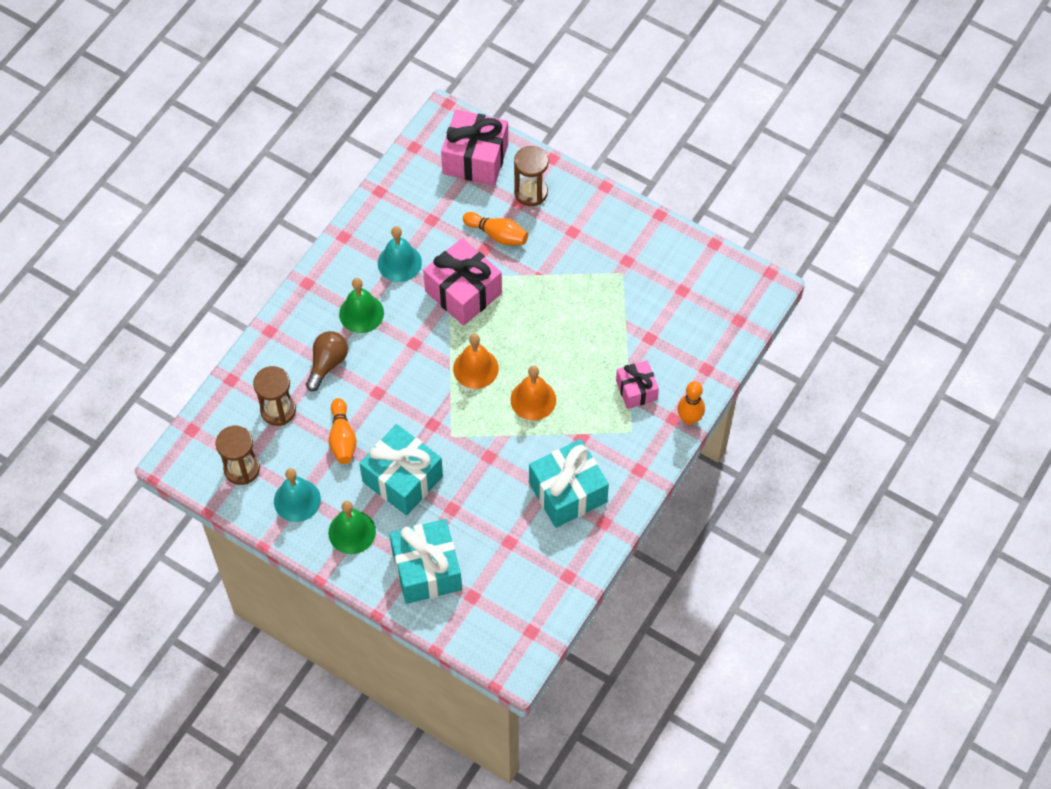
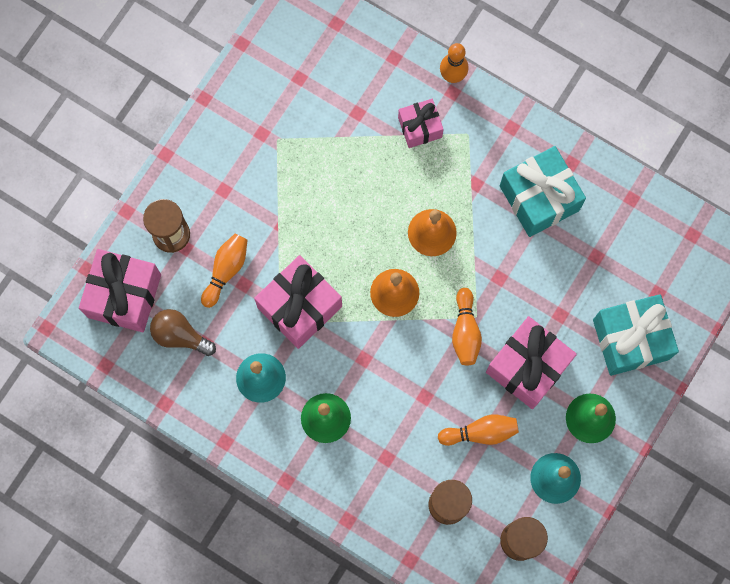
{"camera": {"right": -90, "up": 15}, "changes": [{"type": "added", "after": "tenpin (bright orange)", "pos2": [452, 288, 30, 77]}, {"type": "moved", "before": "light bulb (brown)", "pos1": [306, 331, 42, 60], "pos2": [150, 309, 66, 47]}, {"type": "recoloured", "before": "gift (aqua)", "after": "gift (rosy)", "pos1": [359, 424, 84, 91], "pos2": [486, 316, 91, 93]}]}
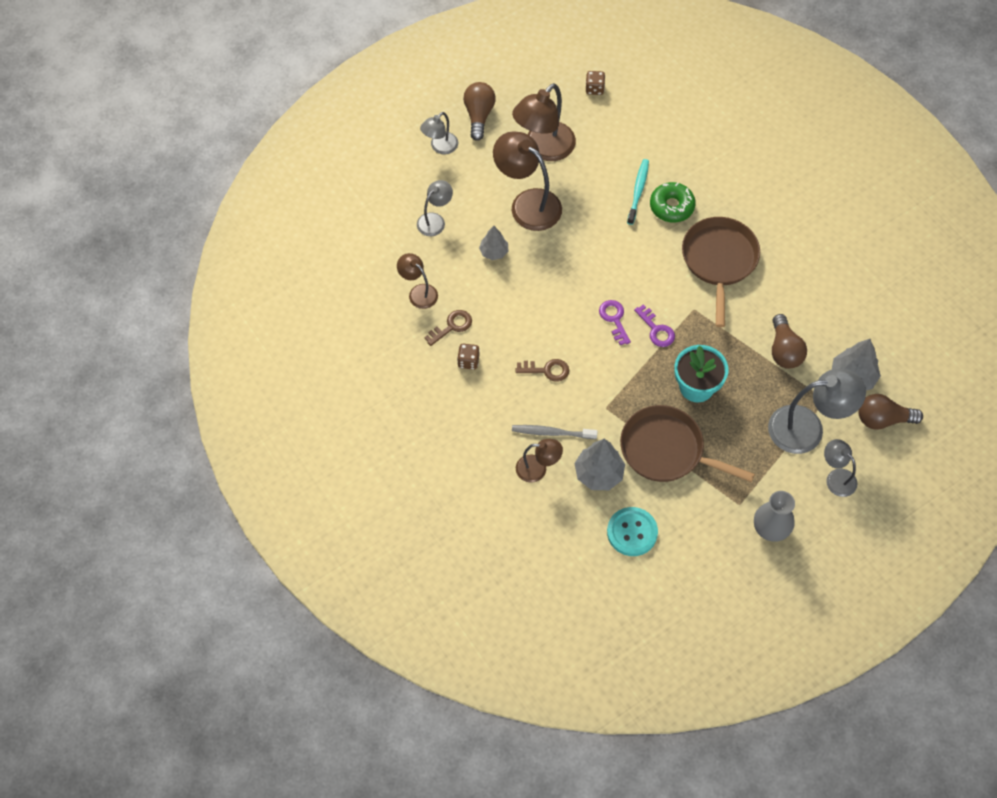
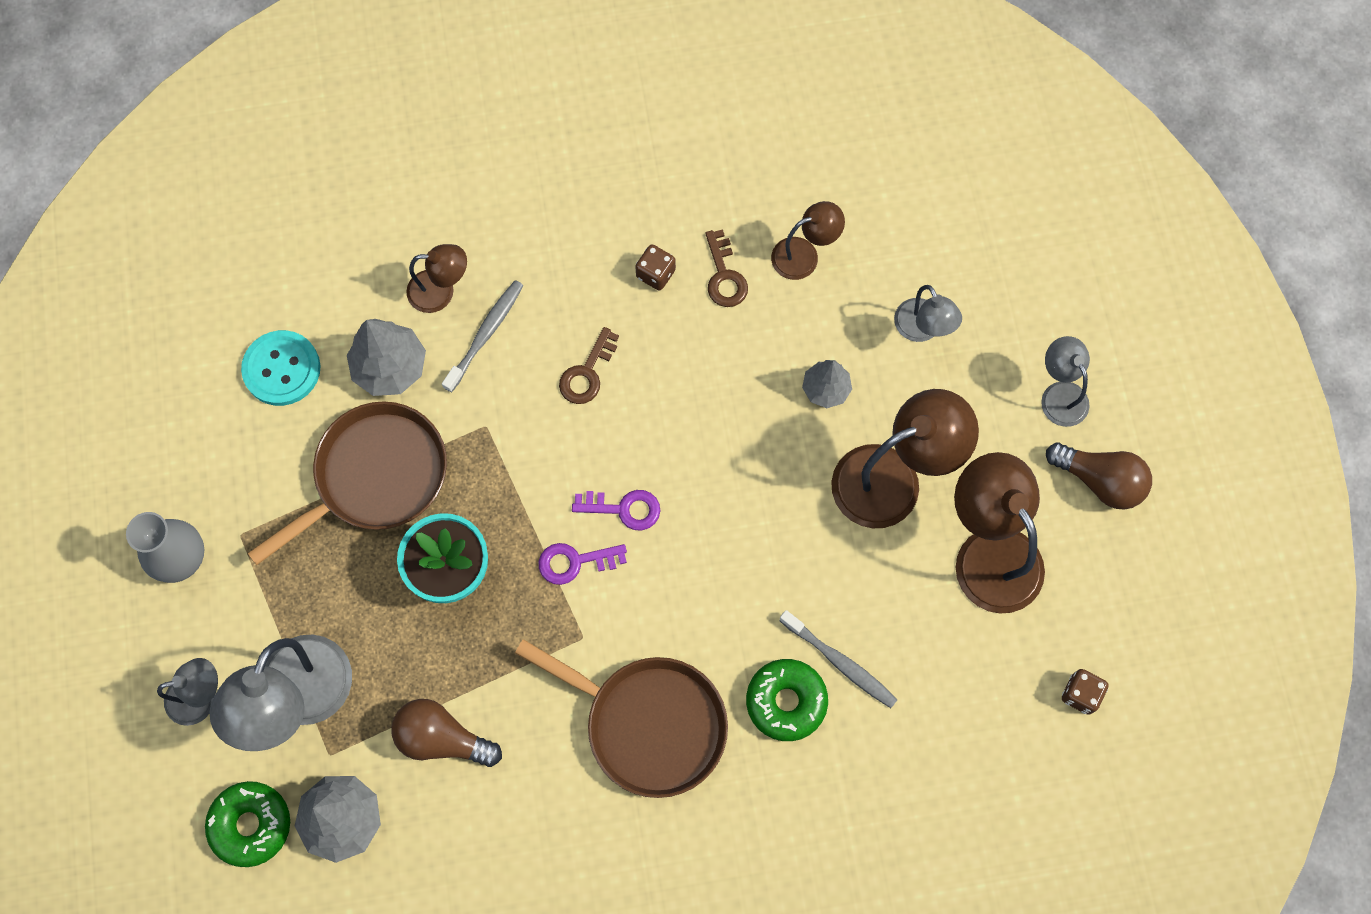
{"camera": {"right": 115, "up": 10}, "changes": [{"type": "replaced", "before": "light bulb (brown)", "after": "doughnut (emerald)", "pos1": [859, 394, 64, 36], "pos2": [205, 781, 85, 86]}, {"type": "recoloured", "before": "toothbrush (aqua)", "after": "toothbrush (gray)", "pos1": [627, 159, 22, 66], "pos2": [779, 610, 119, 98]}, {"type": "turned", "before": "desk lamp (brown)", "pos1": [516, 439, 47, 44], "pos2": [406, 244, 61, 69], "turn": -120}]}
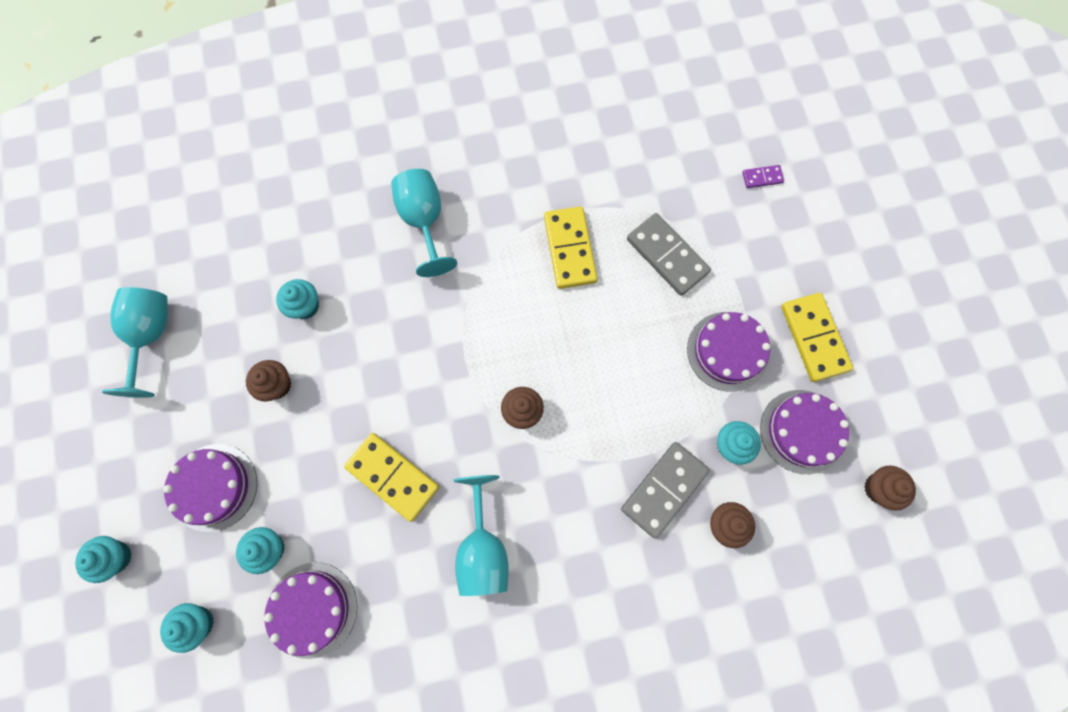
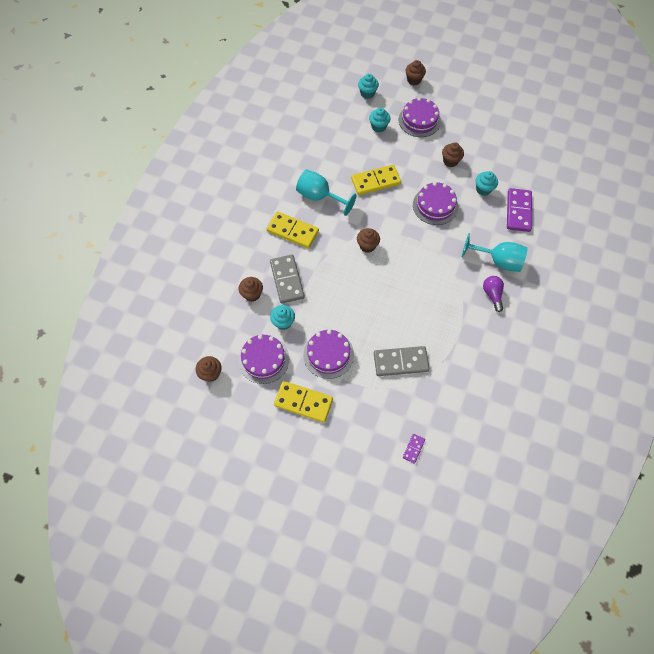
{"camera": {"right": 125, "up": -10}, "changes": [{"type": "removed", "before": "chalice (aqua)", "pos1": [102, 287, 66, 111]}, {"type": "added", "after": "light bulb (purple)", "pos2": [483, 276, 21, 36]}, {"type": "added", "after": "domino (purple)", "pos2": [507, 188, 25, 44]}, {"type": "moved", "before": "layer cake (purple)", "pos1": [264, 562, 93, 97], "pos2": [413, 182, 45, 43]}, {"type": "moved", "before": "domino (bright yellow)", "pos1": [544, 206, 54, 83], "pos2": [267, 211, 52, 37]}, {"type": "recoloured", "before": "fairy cake (aqua)", "after": "fairy cake (brown)", "pos1": [75, 536, 57, 47], "pos2": [406, 60, 20, 25]}]}
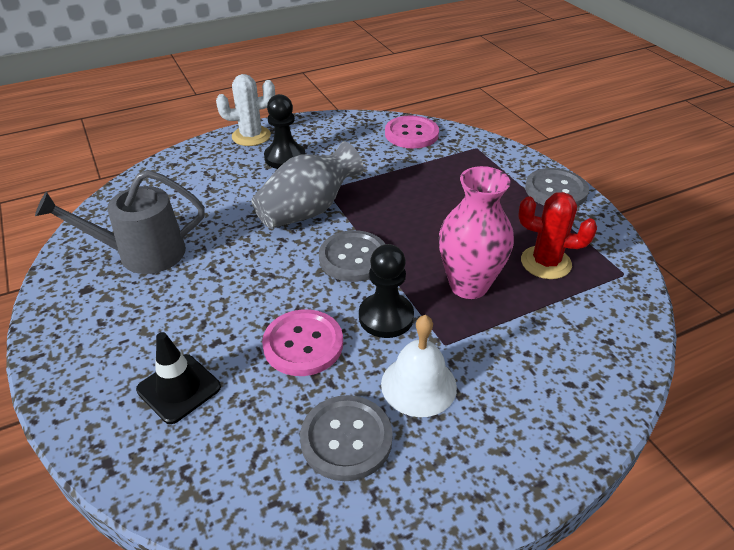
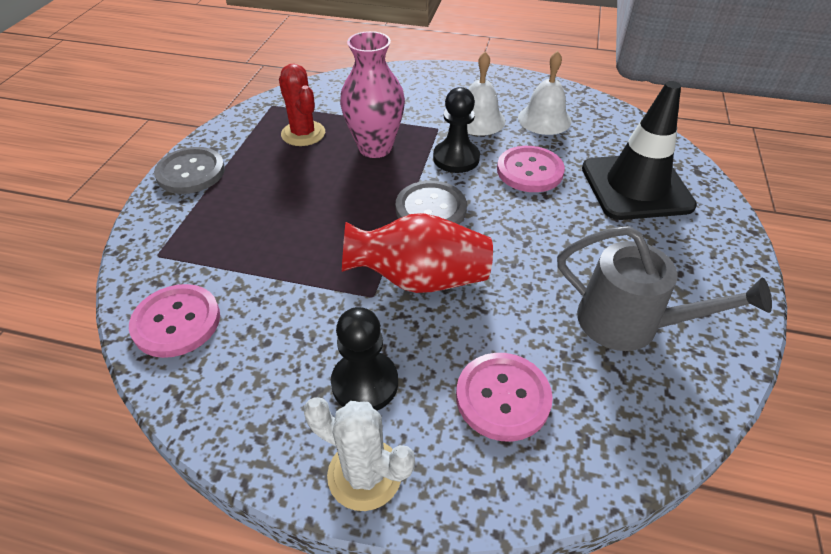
{"camera": {"right": -140, "up": 5}, "changes": [{"type": "added", "after": "shirt button (rosy)", "pos2": [456, 353, 97, 88]}, {"type": "replaced", "before": "shirt button (gray)", "after": "school bell (snow-white)", "pos1": [300, 395, 93, 86], "pos2": [518, 51, 53, 84]}, {"type": "recoloured", "before": "tall vase (gray)", "after": "tall vase (scarlet)", "pos1": [251, 141, 113, 87], "pos2": [342, 213, 151, 80]}, {"type": "resized", "before": "safety cone (black)", "pos1": [136, 332, 85, 92], "pos2": [582, 81, 115, 139], "scale": 1.77}]}
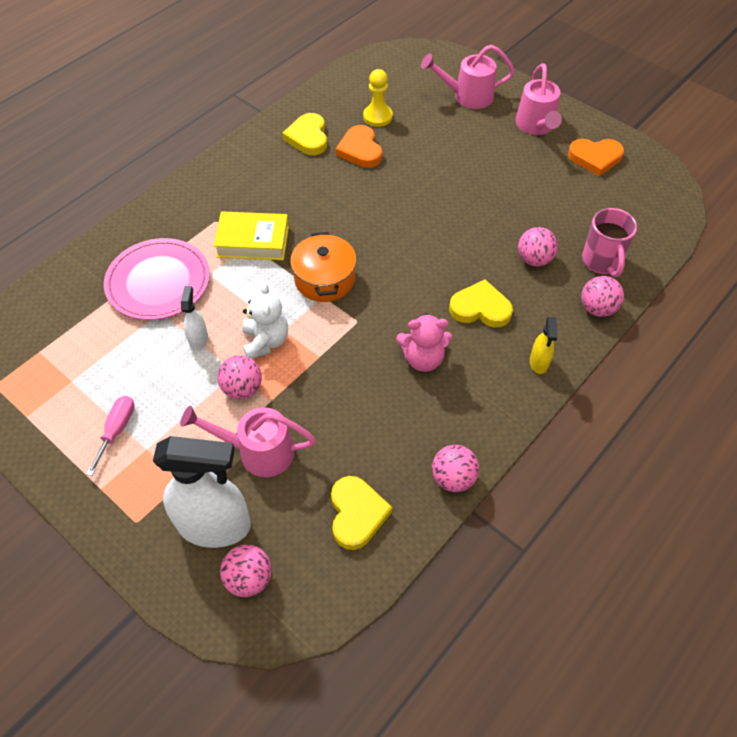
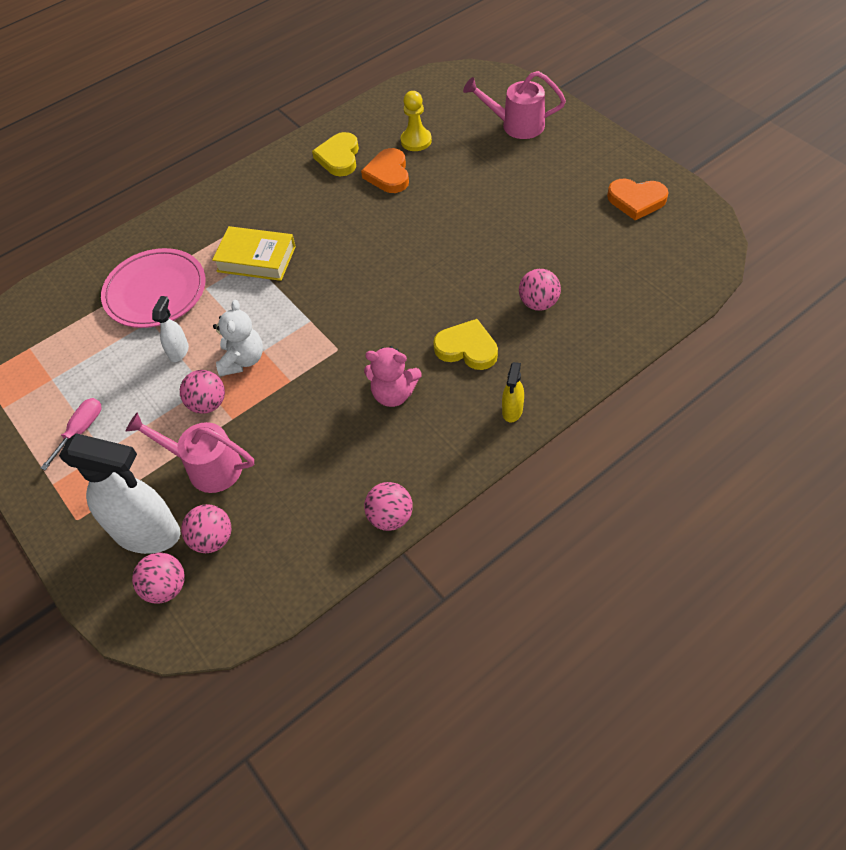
{"camera": {"right": 15, "up": 0}, "changes": [{"type": "removed", "before": "cooking pot (bright orange)", "pos1": [290, 232, 67, 70]}, {"type": "removed", "before": "love heart (bright yellow)", "pos1": [331, 476, 61, 74]}, {"type": "removed", "before": "sprinkling can (rosy)", "pos1": [515, 63, 47, 72]}, {"type": "removed", "before": "tea mug (rosy)", "pos1": [582, 208, 55, 69]}, {"type": "moved", "before": "play ball (rosy)", "pos1": [581, 276, 43, 41], "pos2": [181, 504, 50, 49]}]}
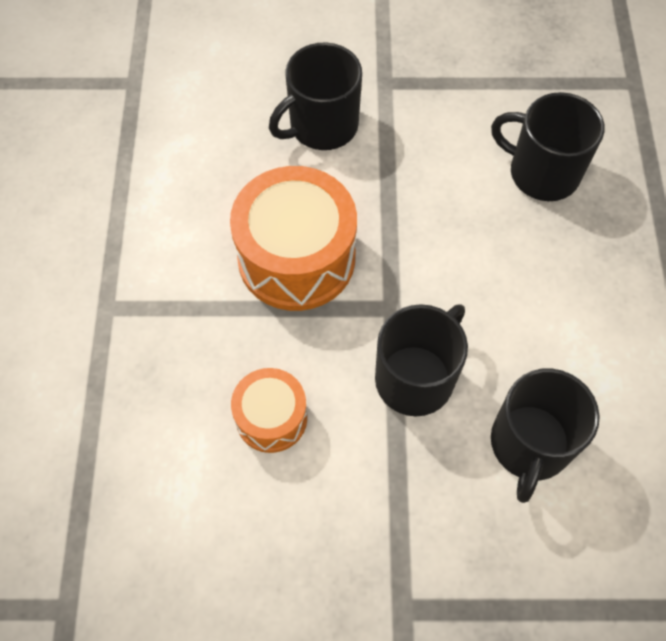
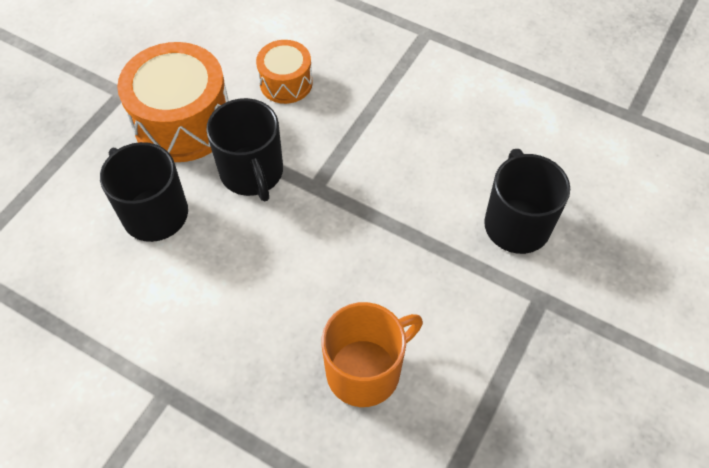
{"camera": {"right": 120, "up": -5}, "changes": [{"type": "moved", "before": "snare drum (bright orange)", "pos1": [230, 166, 127, 145], "pos2": [117, 42, 111, 120]}, {"type": "recoloured", "before": "tea mug (black)", "after": "tea mug (bright orange)", "pos1": [491, 92, 114, 109], "pos2": [322, 302, 101, 105]}]}
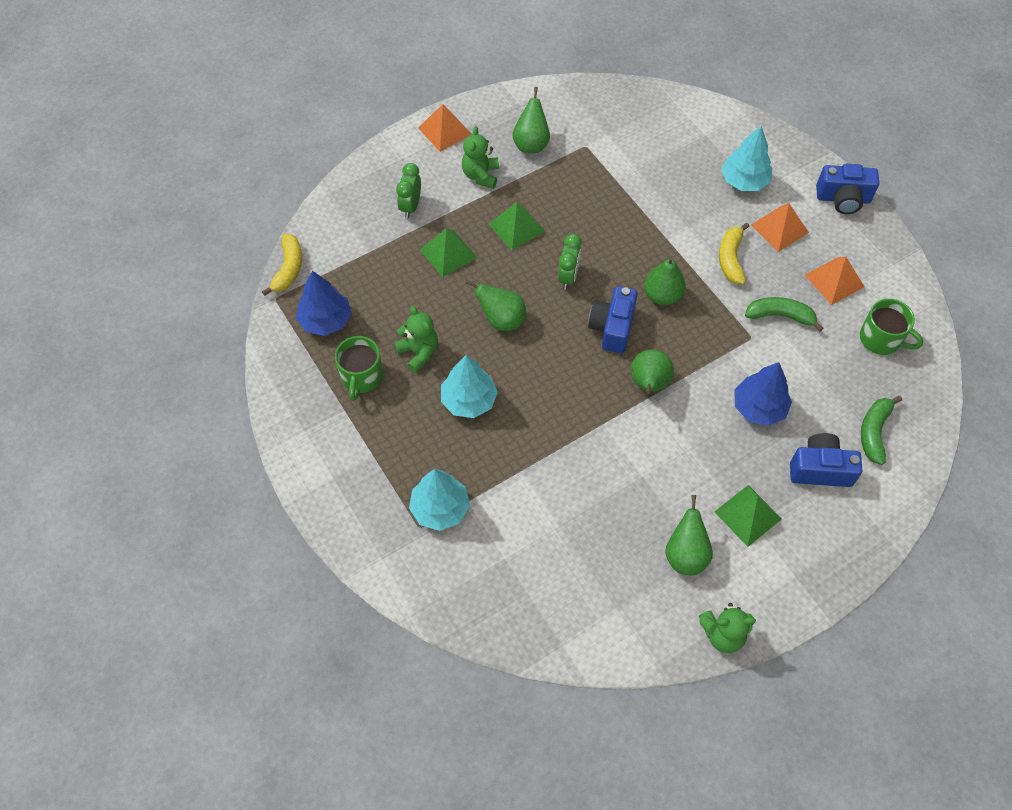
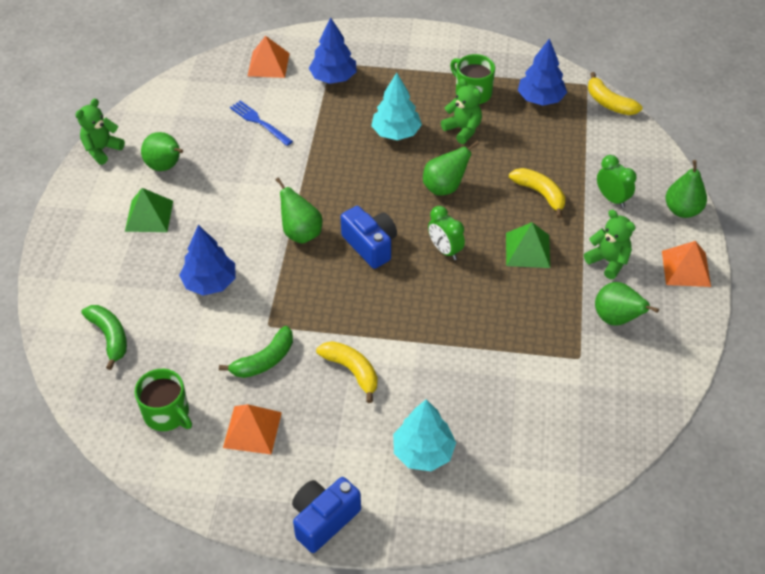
{"camera": {"right": 130, "up": -10}, "changes": [{"type": "removed", "before": "compact camera (blue)", "pos1": [790, 433, 72, 54]}, {"type": "added", "after": "table fork (blue)", "pos2": [230, 100, 63, 46]}, {"type": "moved", "before": "toy pear (emerald)", "pos1": [644, 256, 42, 49], "pos2": [666, 160, 41, 58]}, {"type": "moved", "before": "pyramid shape (bright orange)", "pos1": [751, 203, 58, 49], "pos2": [248, 36, 42, 42]}, {"type": "replaced", "before": "pyramid shape (emerald)", "after": "banana (bright yellow)", "pos1": [420, 228, 57, 49], "pos2": [509, 168, 56, 50]}, {"type": "recoloured", "before": "fir tree (aqua)", "after": "fir tree (blue)", "pos1": [409, 469, 61, 62], "pos2": [309, 17, 48, 67]}, {"type": "turned", "before": "teddy (emerald)", "pos1": [394, 306, 44, 67], "pos2": [441, 79, 41, 65], "turn": -135}, {"type": "turned", "before": "tea mug (emerald)", "pos1": [860, 299, 63, 56], "pos2": [135, 369, 57, 62], "turn": -120}]}
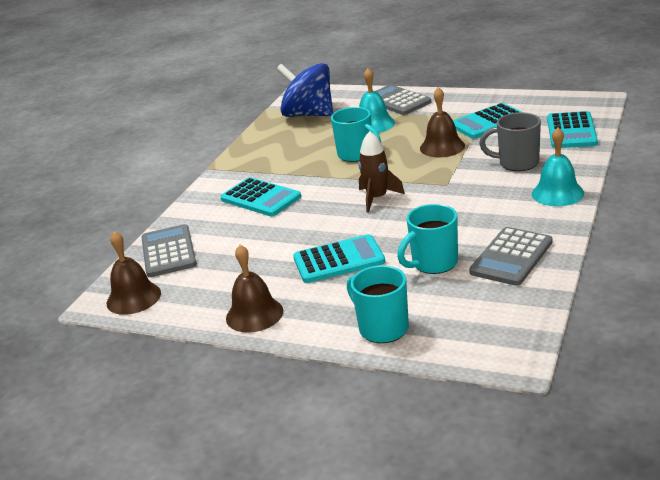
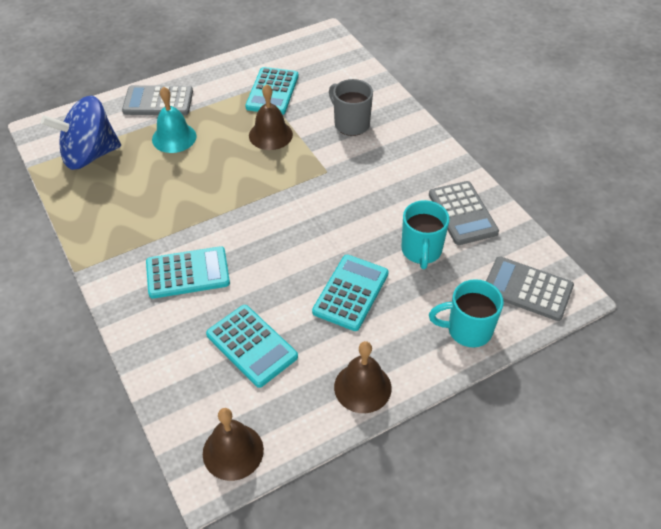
{"camera": {"right": -55, "up": 20}, "changes": [{"type": "removed", "before": "tea mug (aqua)", "pos1": [331, 107, 50, 55]}, {"type": "removed", "before": "toy rocket (brown)", "pos1": [358, 131, 47, 82]}, {"type": "removed", "before": "school bell (aqua)", "pos1": [532, 127, 52, 79]}, {"type": "moved", "before": "adding machine (gray)", "pos1": [141, 224, 56, 53], "pos2": [486, 256, 88, 65]}, {"type": "moved", "before": "adding machine (aqua)", "pos1": [547, 111, 51, 37], "pos2": [206, 305, 92, 83]}, {"type": "turned", "before": "tea mug (gray)", "pos1": [479, 112, 62, 59], "pos2": [329, 79, 44, 57], "turn": 90}]}
